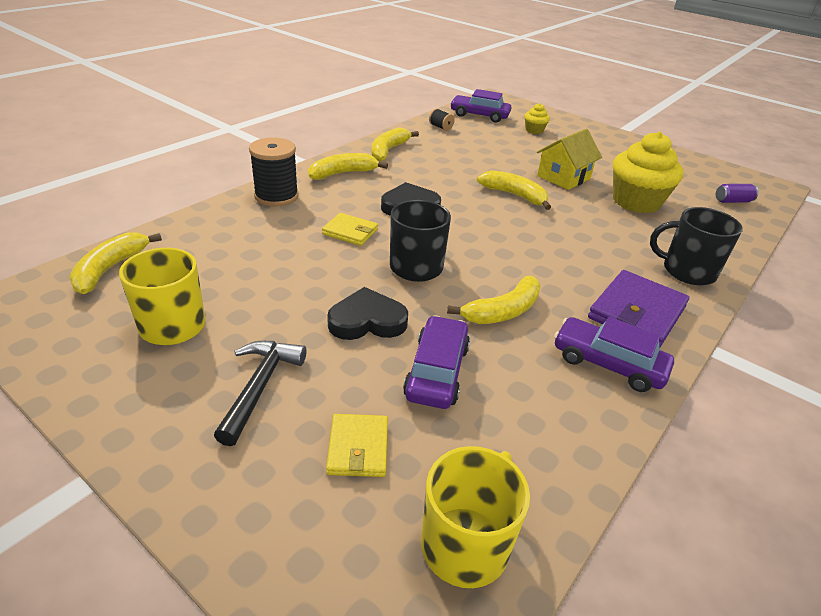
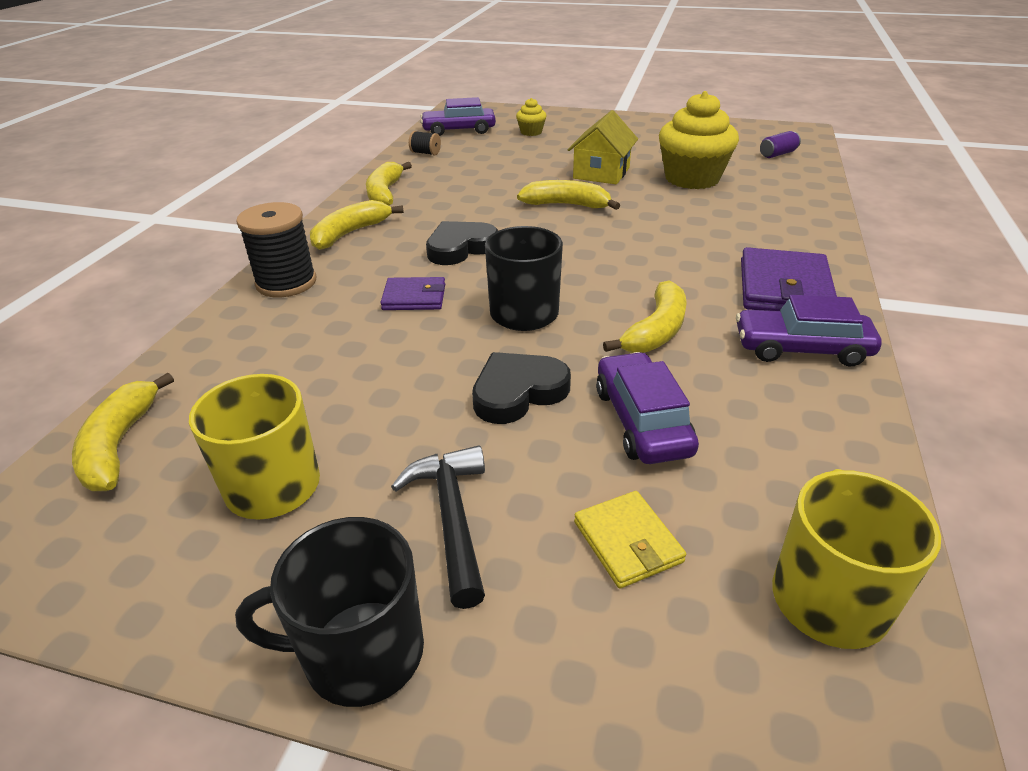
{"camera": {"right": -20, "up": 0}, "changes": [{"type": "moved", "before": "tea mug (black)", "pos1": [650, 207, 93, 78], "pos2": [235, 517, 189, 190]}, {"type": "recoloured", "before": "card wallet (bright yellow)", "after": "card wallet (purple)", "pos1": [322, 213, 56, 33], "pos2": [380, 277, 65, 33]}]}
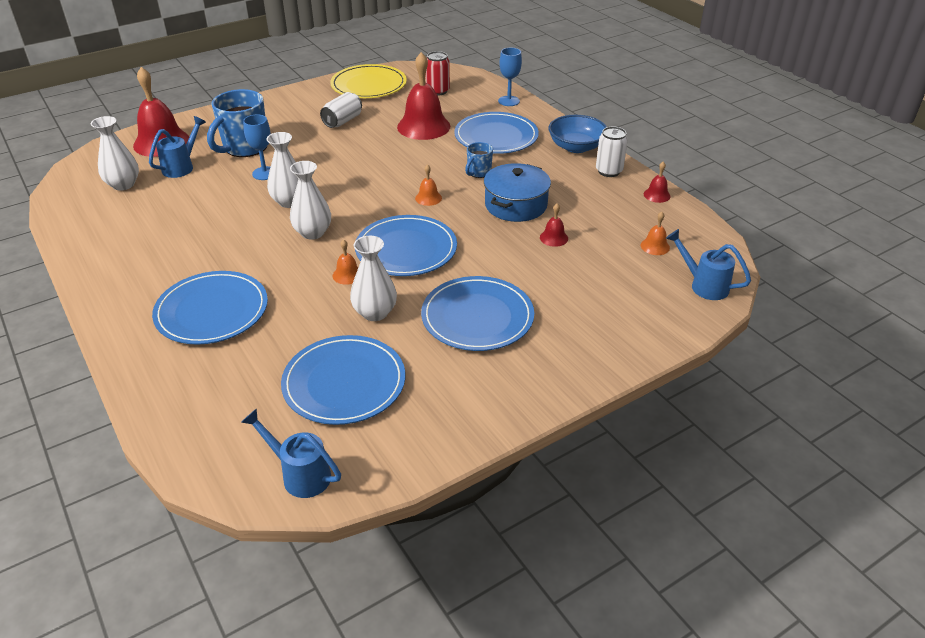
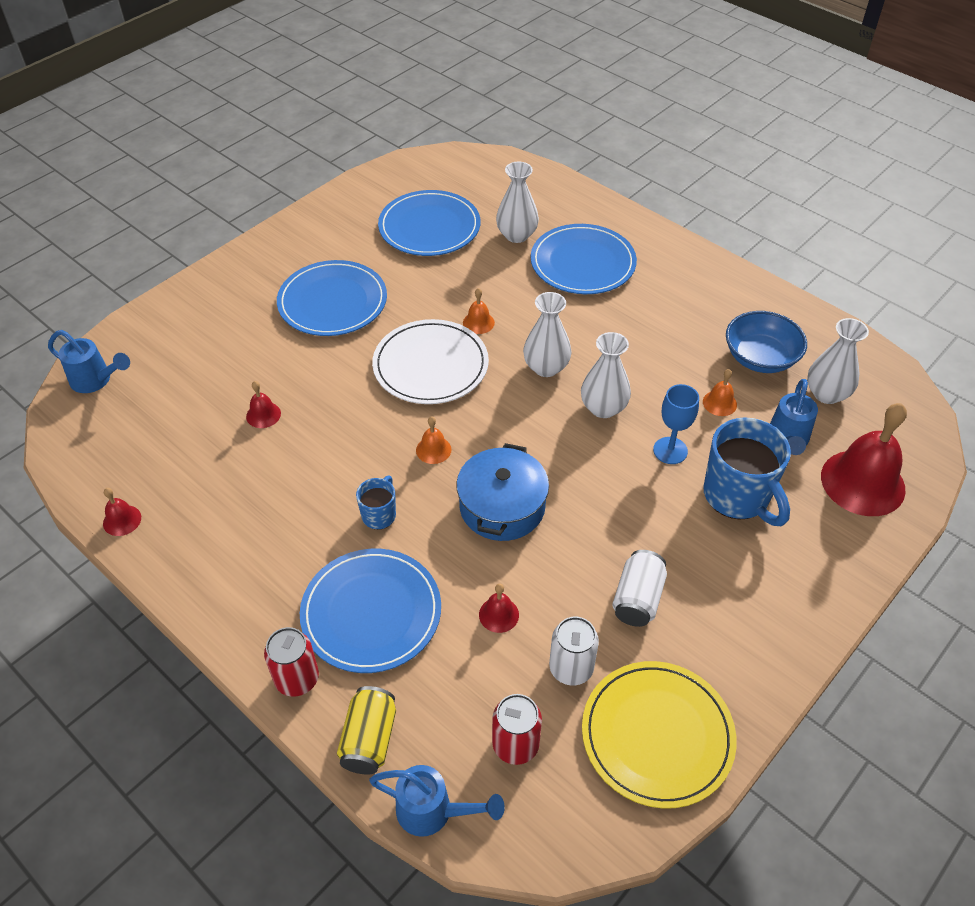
{"camera": {"right": 165, "up": 10}, "changes": [{"type": "added", "after": "soda can (scarlet)", "pos2": [264, 627, 55, 70]}, {"type": "moved", "before": "sprinkling can (blue)", "pos1": [241, 408, 100, 90], "pos2": [369, 765, 136, 72]}, {"type": "moved", "before": "tall vase (snow-white)", "pos1": [350, 236, 47, 85], "pos2": [496, 162, 43, 81]}, {"type": "moved", "before": "cooking pot (blue)", "pos1": [484, 163, 67, 59], "pos2": [456, 443, 93, 98]}, {"type": "moved", "before": "bowl (blue)", "pos1": [548, 115, 59, 38], "pos2": [726, 311, 81, 62]}, {"type": "moved", "before": "soda can (snow-white)", "pos1": [596, 127, 32, 50], "pos2": [549, 617, 50, 68]}, {"type": "moved", "before": "school bell (bright orange)", "pos1": [641, 212, 29, 43], "pos2": [703, 369, 34, 47]}, {"type": "replaced", "before": "chalice (blue)", "after": "soda can (bright yellow)", "pos1": [498, 48, 24, 58], "pos2": [337, 686, 59, 89]}, {"type": "recoloured", "before": "flat dish (blue)", "after": "flat dish (snow-white)", "pos1": [355, 215, 102, 61], "pos2": [372, 319, 117, 85]}, {"type": "turned", "before": "tea mug (blue)", "pos1": [207, 89, 60, 68], "pos2": [703, 418, 88, 108], "turn": 135}, {"type": "resized", "before": "school bell (scarlet)", "pos1": [397, 52, 53, 88], "pos2": [479, 584, 40, 49], "scale": 0.44}]}
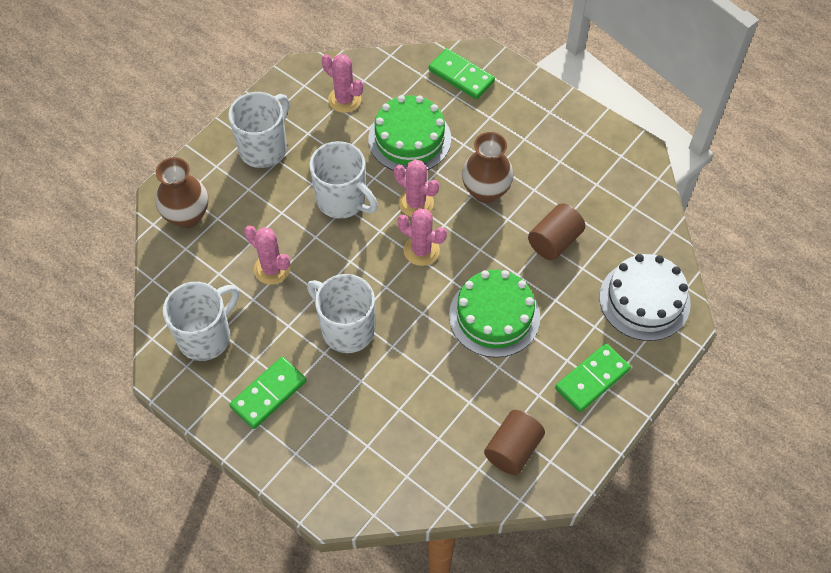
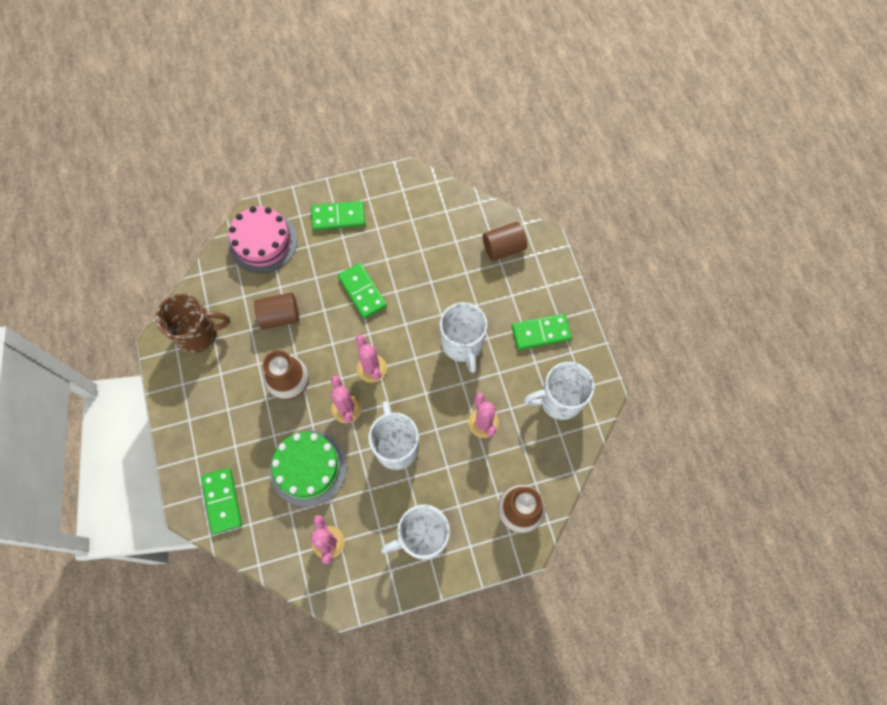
{"camera": {"right": -145, "up": 10}, "changes": [{"type": "added", "after": "tea mug (brown)", "pos2": [155, 293, 75, 60]}, {"type": "moved", "before": "cylinder shape (brown)", "pos1": [484, 410, 61, 65], "pos2": [483, 222, 44, 39]}, {"type": "replaced", "before": "layer cake (emerald)", "after": "domino (emerald)", "pos1": [449, 270, 91, 88], "pos2": [338, 263, 49, 56]}, {"type": "recoloured", "before": "layer cake (snow-white)", "after": "layer cake (rosy)", "pos1": [599, 254, 92, 87], "pos2": [228, 206, 69, 67]}]}
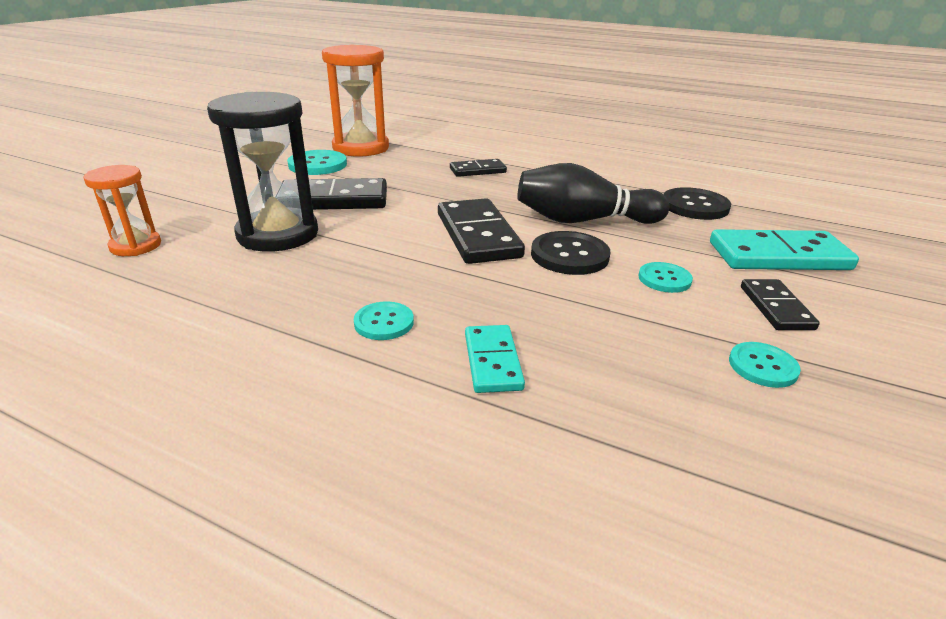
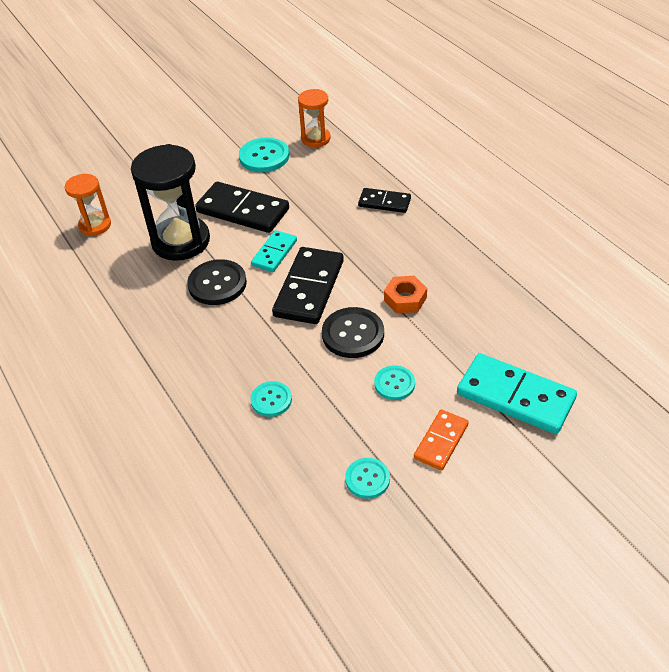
{"camera": {"right": 35, "up": 15}, "changes": [{"type": "moved", "before": "shirt button (aqua)", "pos1": [354, 302, 60, 38], "pos2": [251, 381, 41, 36]}, {"type": "moved", "before": "domino (aqua)", "pos1": [465, 325, 60, 68], "pos2": [251, 230, 46, 42]}, {"type": "moved", "before": "shirt button (black)", "pos1": [663, 187, 68, 33], "pos2": [187, 259, 60, 46]}, {"type": "replaced", "before": "tenpin (black)", "after": "nut (bright orange)", "pos1": [517, 163, 153, 61], "pos2": [384, 276, 43, 37]}, {"type": "recoloured", "before": "domino (black)", "after": "domino (bright orange)", "pos1": [741, 279, 79, 51], "pos2": [414, 409, 55, 61]}, {"type": "resized", "before": "sand timer (bright orange)", "pos1": [322, 45, 67, 112], "pos2": [298, 89, 33, 58], "scale": 0.56}]}
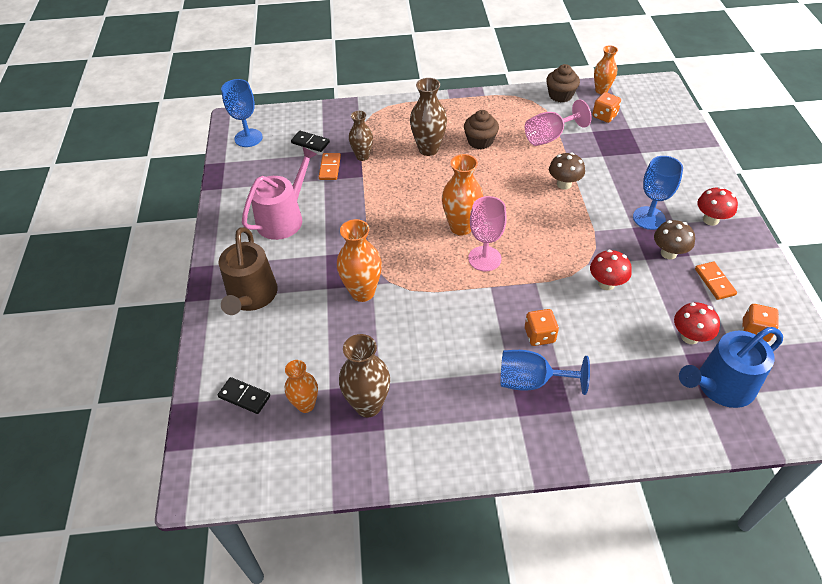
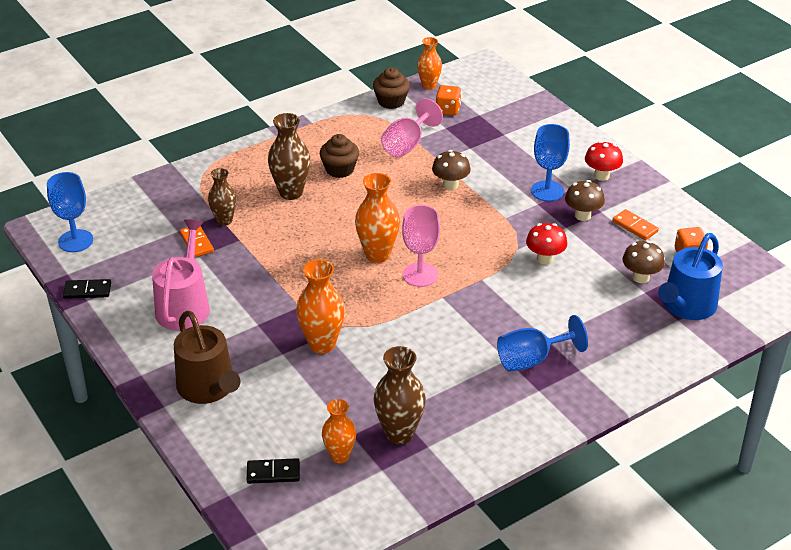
{"camera": {"right": -30, "up": -10}, "changes": [{"type": "removed", "before": "die (bright orange)", "pos1": [525, 309, 34, 37]}, {"type": "moved", "before": "domino (black)", "pos1": [291, 131, 39, 21], "pos2": [63, 279, 48, 20]}, {"type": "recoloured", "before": "fungus (scarlet)", "after": "fungus (brown)", "pos1": [674, 302, 46, 42], "pos2": [623, 241, 42, 42]}]}
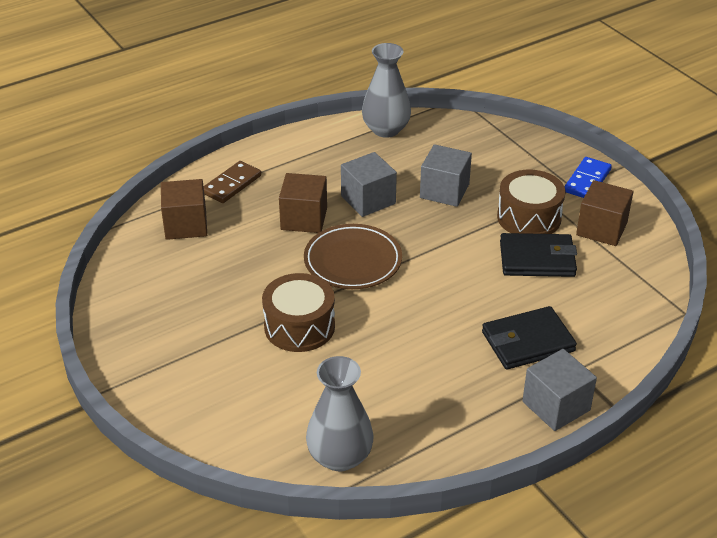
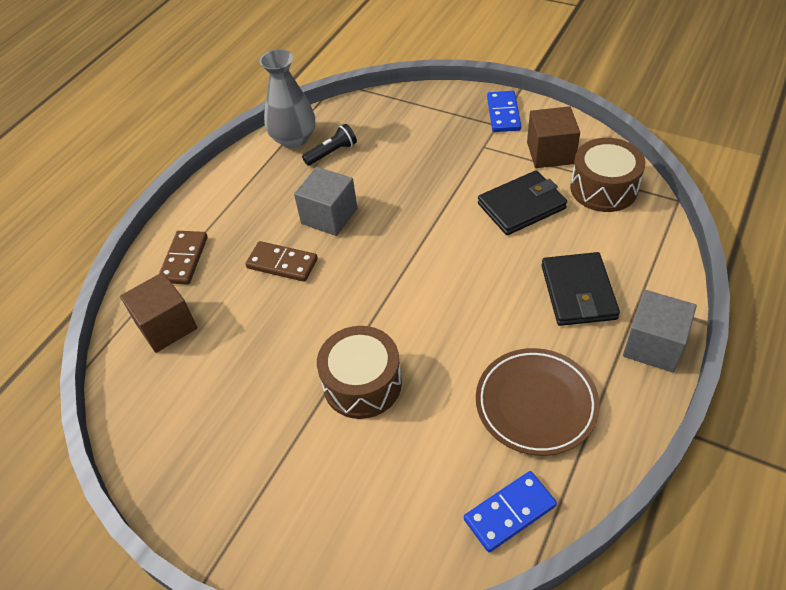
{"camera": {"right": -25, "up": 10}, "changes": [{"type": "removed", "before": "solid cube (gray)", "pos1": [420, 144, 52, 63]}, {"type": "added", "after": "pocket torch (black)", "pos2": [302, 124, 55, 42]}, {"type": "moved", "before": "flat dish (brown)", "pos1": [304, 224, 98, 65], "pos2": [476, 348, 124, 108]}, {"type": "moved", "before": "snare drum (brown)", "pos1": [497, 170, 69, 64], "pos2": [570, 138, 75, 74]}, {"type": "replaced", "before": "solid cube (brown)", "after": "domino (brown)", "pos1": [279, 173, 48, 60], "pos2": [245, 241, 73, 41]}, {"type": "replaced", "before": "tall vase (gray)", "after": "domino (blue)", "pos1": [306, 356, 68, 116], "pos2": [464, 471, 93, 81]}, {"type": "turned", "before": "card wallet (black)", "pos1": [482, 306, 95, 64], "pos2": [541, 252, 79, 74], "turn": -45}]}
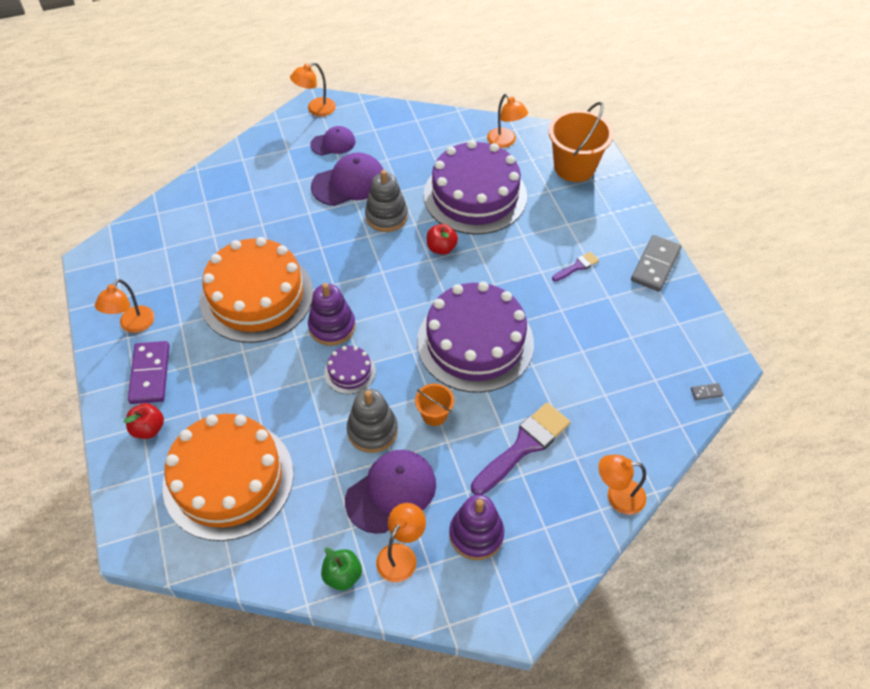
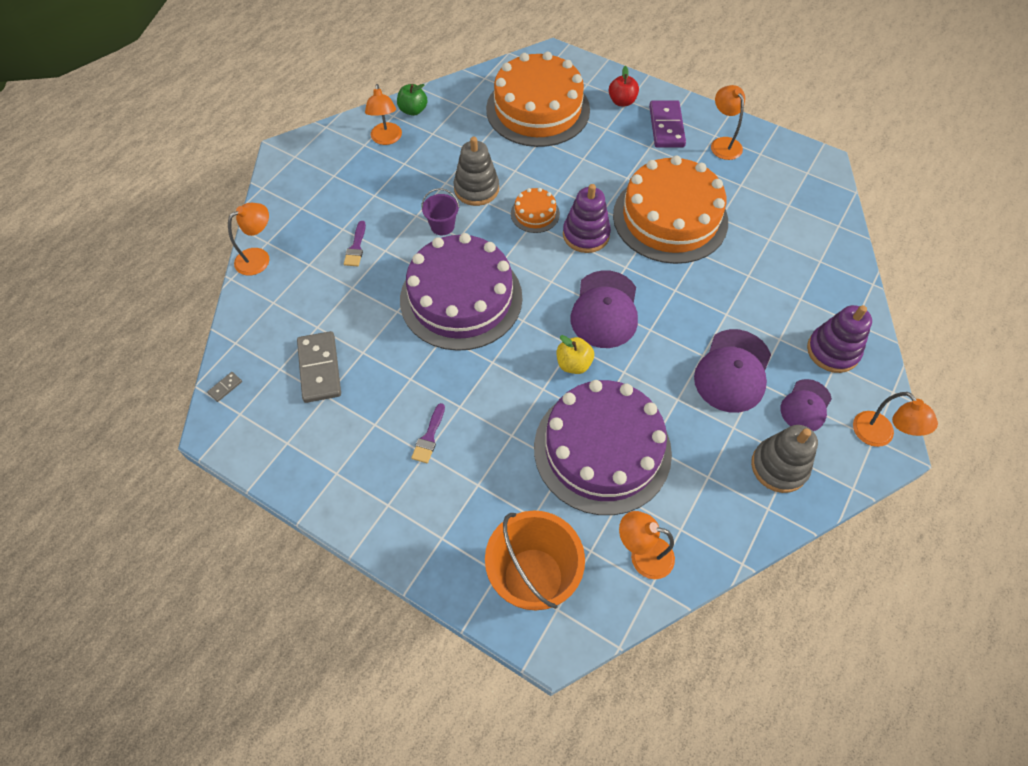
{"camera": {"right": 140, "up": 5}, "changes": [{"type": "moved", "before": "cap (purple)", "pos1": [345, 450, 91, 84], "pos2": [571, 270, 67, 78]}, {"type": "moved", "before": "stacking toy (gray)", "pos1": [365, 170, 43, 62], "pos2": [751, 425, 67, 68]}, {"type": "moved", "before": "stacking toy (purple)", "pos1": [449, 495, 55, 65], "pos2": [807, 305, 65, 68]}, {"type": "moved", "before": "domino (gray)", "pos1": [631, 235, 50, 57], "pos2": [297, 331, 44, 72]}, {"type": "recoloured", "before": "layer cake (purple)", "after": "layer cake (bright orange)", "pos1": [324, 346, 52, 48], "pos2": [511, 188, 49, 45]}, {"type": "recoloured", "before": "pail (bright orange)", "after": "pail (purple)", "pos1": [415, 383, 39, 43], "pos2": [421, 188, 39, 47]}, {"type": "recoloured", "before": "toy apple (scarlet)", "after": "toy apple (bright yellow)", "pos1": [427, 224, 31, 31], "pos2": [557, 335, 37, 39]}, {"type": "turned", "before": "domino (purple)", "pos1": [128, 341, 42, 63], "pos2": [649, 100, 37, 48], "turn": 45}, {"type": "turned", "before": "desk lamp (bright orange)", "pos1": [290, 62, 46, 55], "pos2": [853, 392, 85, 55], "turn": 135}, {"type": "resized", "before": "brush (purple)", "pos1": [471, 402, 100, 93], "pos2": [344, 221, 22, 45], "scale": 0.49}]}
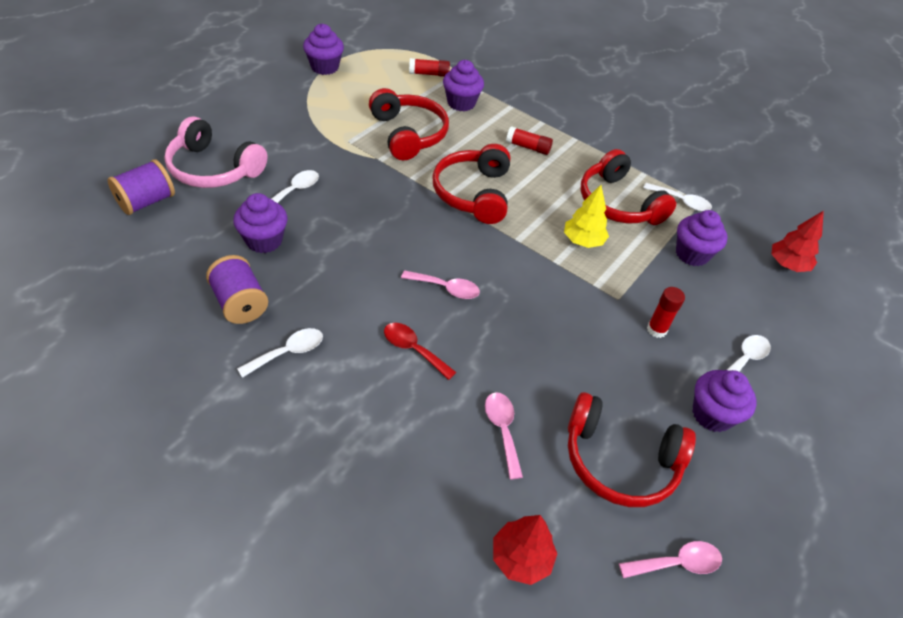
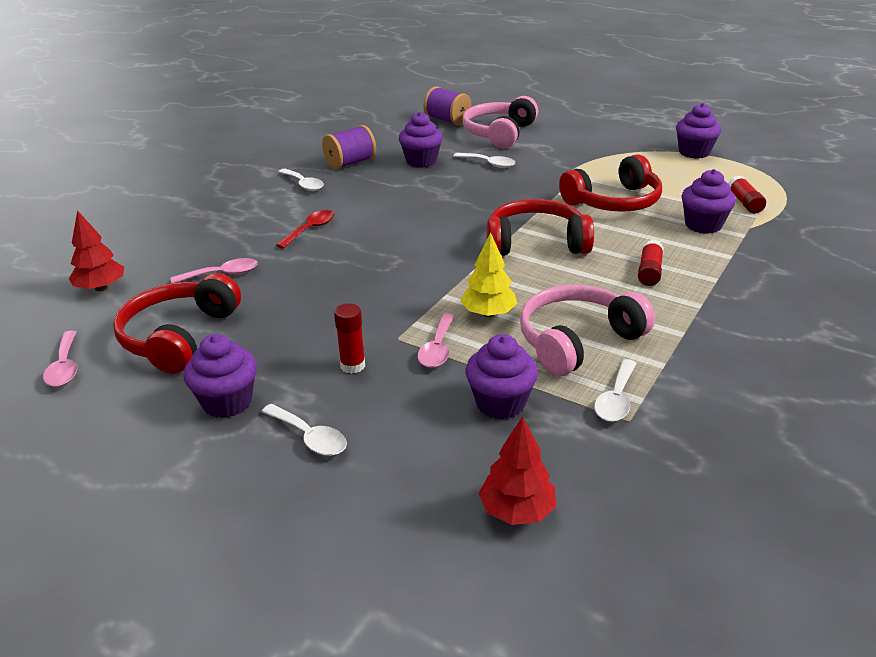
{"camera": {"right": 90, "up": -15}, "changes": [{"type": "moved", "before": "tablespoon (rosy)", "pos1": [401, 270, 79, 29], "pos2": [417, 313, 38, 55]}, {"type": "recoloured", "before": "headphones (scarlet)", "after": "headphones (rosy)", "pos1": [581, 149, 95, 76], "pos2": [520, 285, 135, 91]}]}
